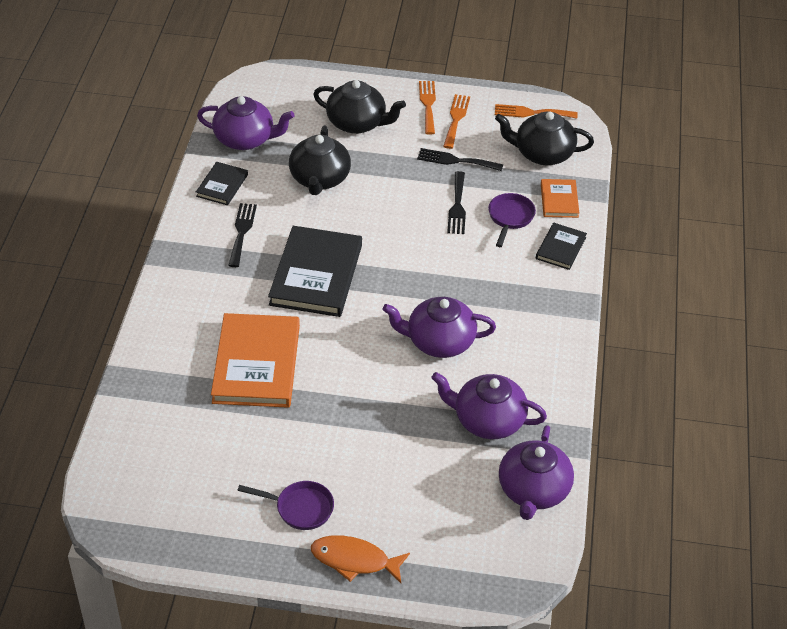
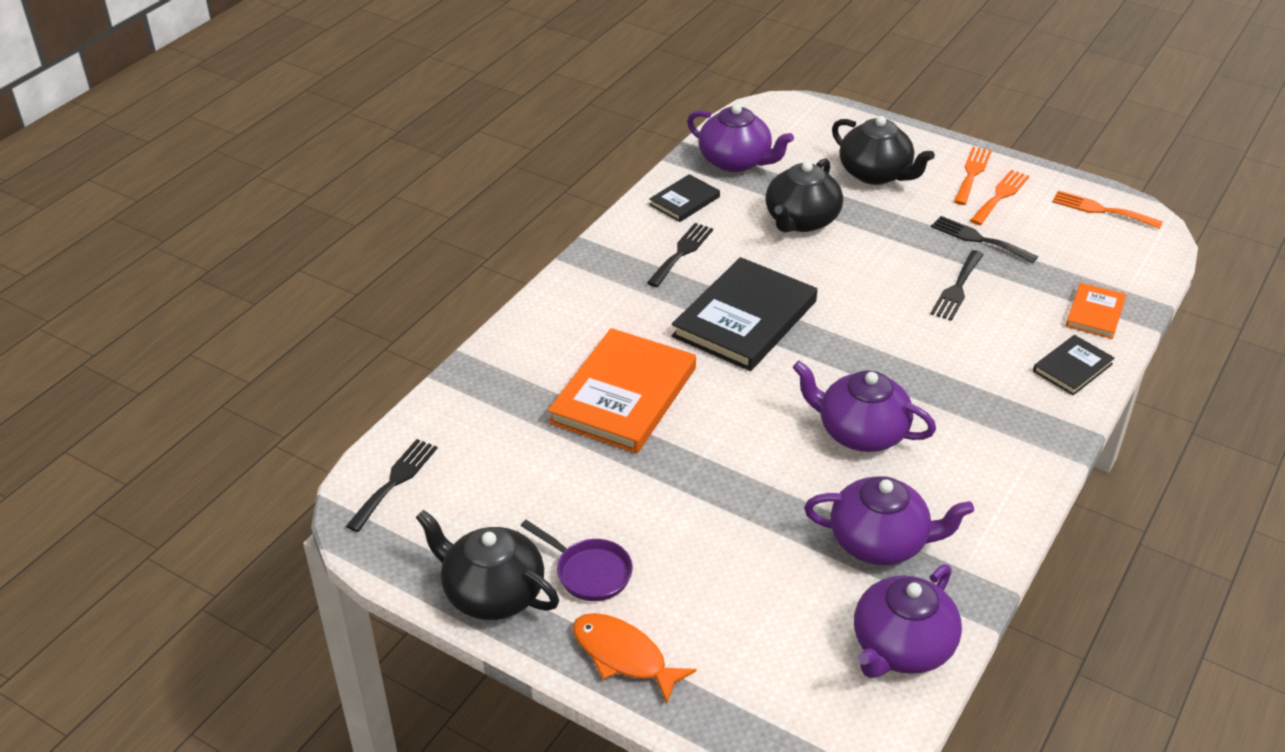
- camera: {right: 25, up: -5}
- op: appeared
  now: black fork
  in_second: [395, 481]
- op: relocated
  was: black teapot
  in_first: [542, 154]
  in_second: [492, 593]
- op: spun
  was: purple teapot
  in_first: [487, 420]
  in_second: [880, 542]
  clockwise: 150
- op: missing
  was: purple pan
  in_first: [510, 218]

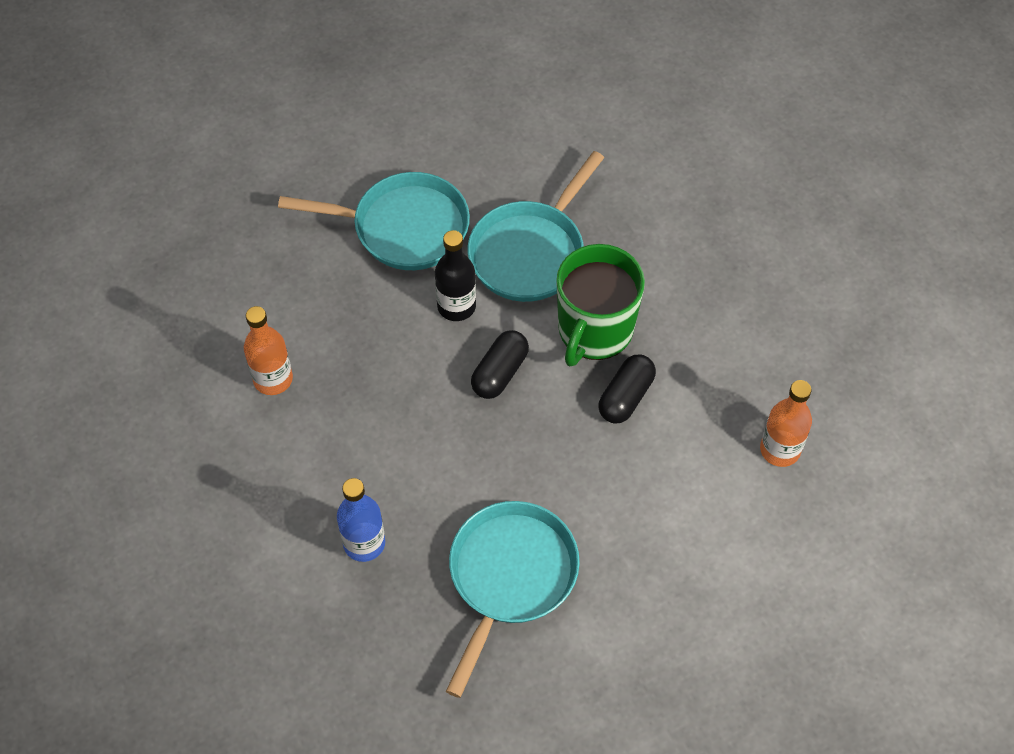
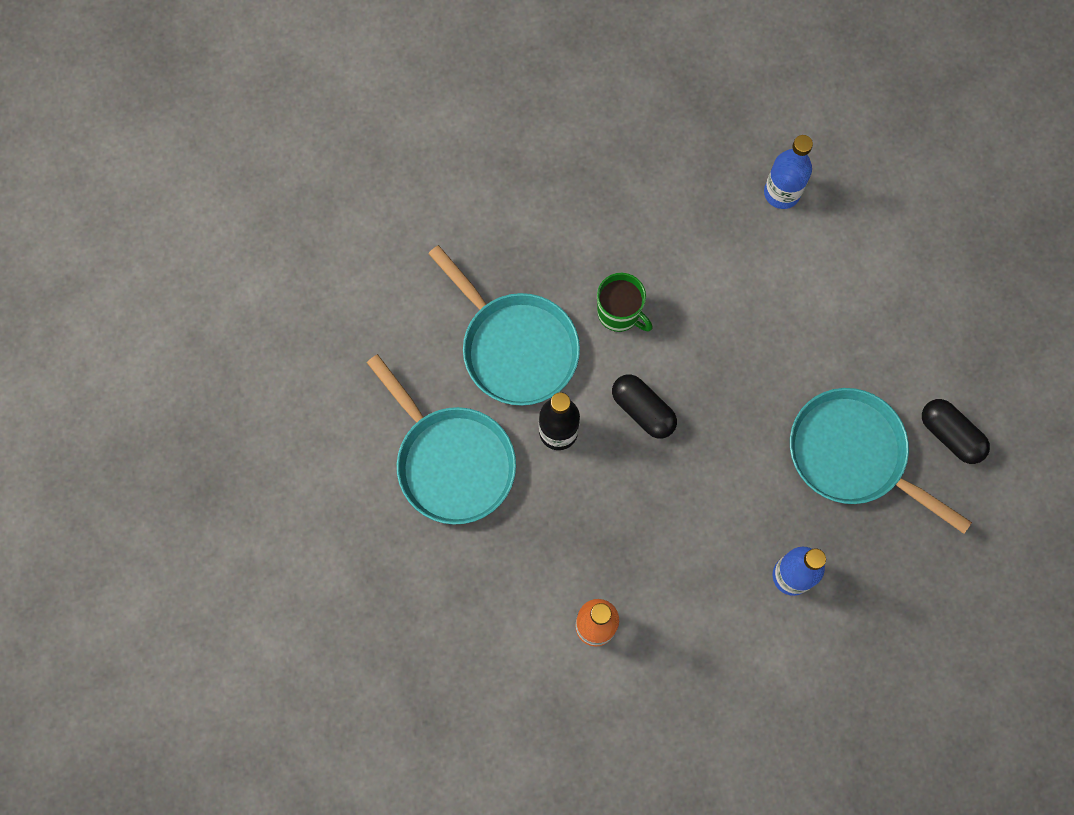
- camera: {right: -75, up: 15}
- op: spun
  was: turquoise pan
  in_first: [403, 227]
  in_second: [451, 461]
  clockwise: 120
- op: size
  was: green mug
  in_first: [594, 331]
  in_second: [619, 313]
  ratio: 0.58
- op: colour
  was: orange bottle
  now: blue bottle
  in_first: [780, 450]
  in_second: [782, 193]
- op: relocated
  was: black capsule
  in_first: [626, 397]
  in_second: [950, 435]

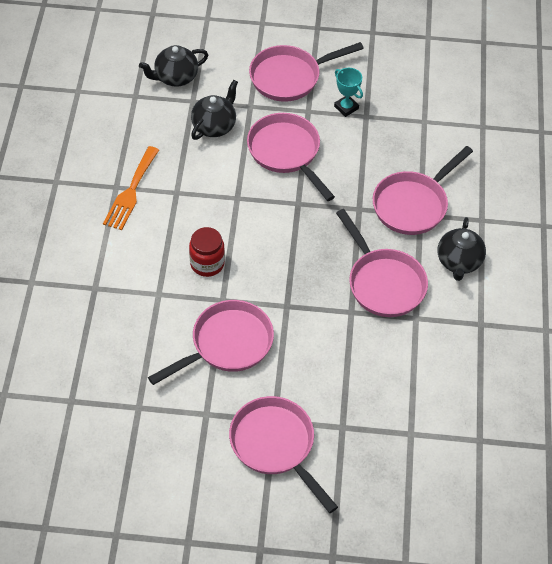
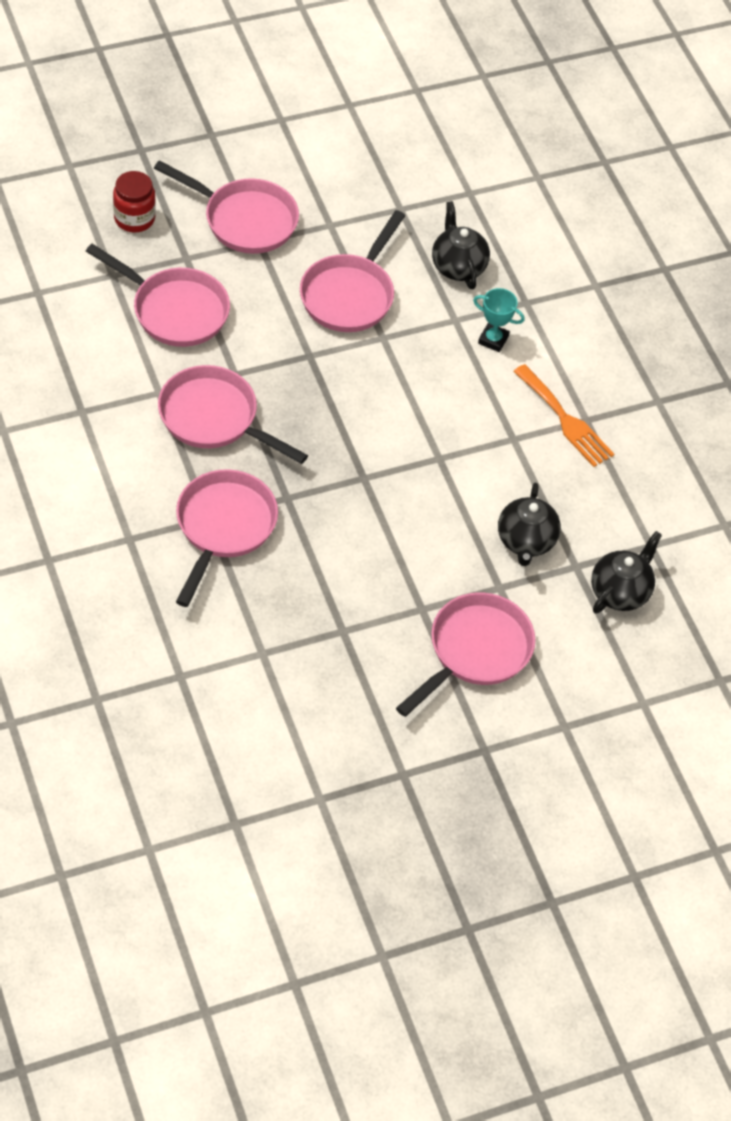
- camera: {right: 150, up: 0}
- op: relocated
  was: pink pan
  in_first: [286, 152]
  in_second: [175, 310]
- op: relocated
  was: red jar
  in_first: [207, 264]
  in_second: [134, 218]
- op: relocated
  was: black teapot
  in_first: [459, 262]
  in_second: [458, 266]
- op: relocated
  was: turquoise trophy
  in_first: [346, 107]
  in_second: [493, 340]
- op: spun
  was: orange fork
  in_first: [131, 192]
  in_second: [565, 420]
  clockwise: 150

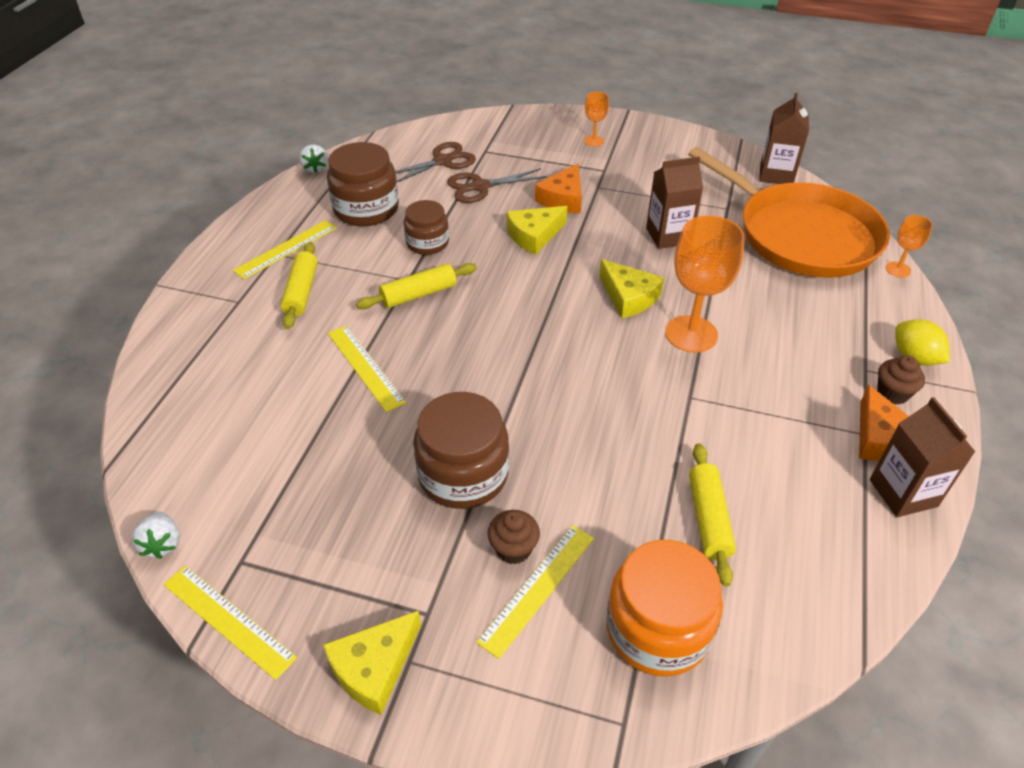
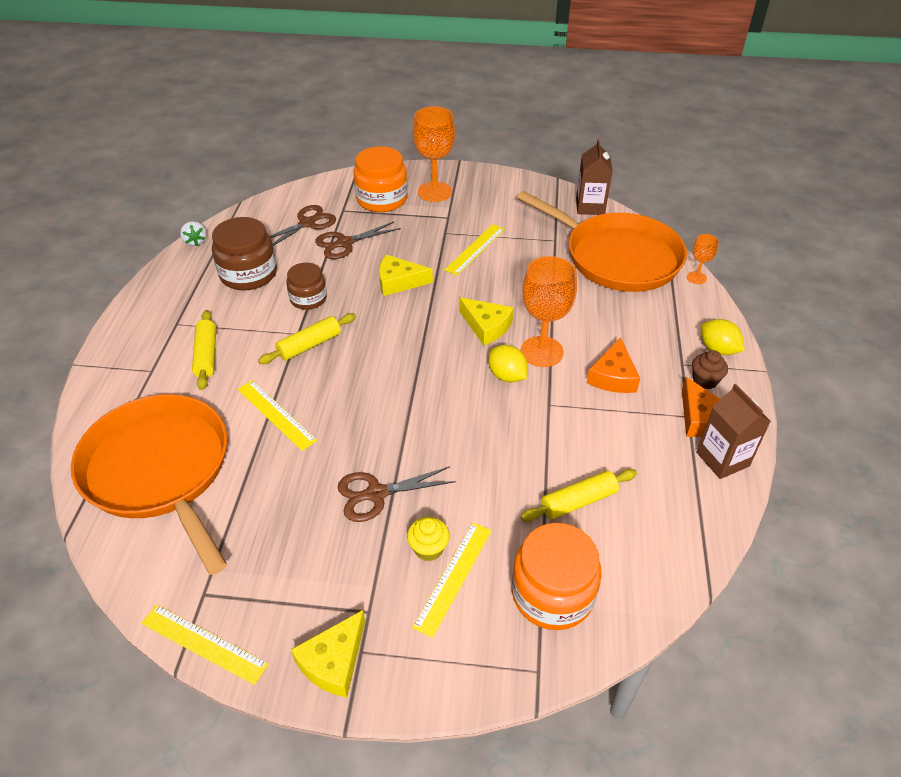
- camera: {right: -10, up: 0}
- op: appeared
  now: orange pan
  in_second: [160, 470]
- op: exchanged
  was: brown jar
  now: brown scissors
  in_first: [463, 474]
  in_second: [376, 494]
- op: appeared
  now: orange jar
  in_second: [382, 199]
- op: spun
  was: yellow cheese
  in_first: [534, 235]
  in_second: [399, 282]
  clockwise: 45
- op: colour
  was: brown cupcake
  now: yellow cupcake
  in_first: [513, 549]
  in_second: [428, 548]
- op: size
  was: orange goblet
  in_first: [594, 141]
  in_second: [434, 192]
  ratio: 2.0
- op: relocated
  was: yellow ruler
  in_first: [286, 249]
  in_second: [475, 249]
- op: appeared
  now: yellow lemon
  in_second: [507, 376]
- op: spun
  was: yellow rolling pin
  in_first: [708, 518]
  in_second: [578, 501]
  clockwise: 75
- op: relocated
  was: orange cheese
  in_first: [563, 198]
  in_second: [613, 376]
- op: missing
  was: white strawberry
  in_first: [163, 544]
- op: missing
  was: brown carton
  in_first: [668, 236]

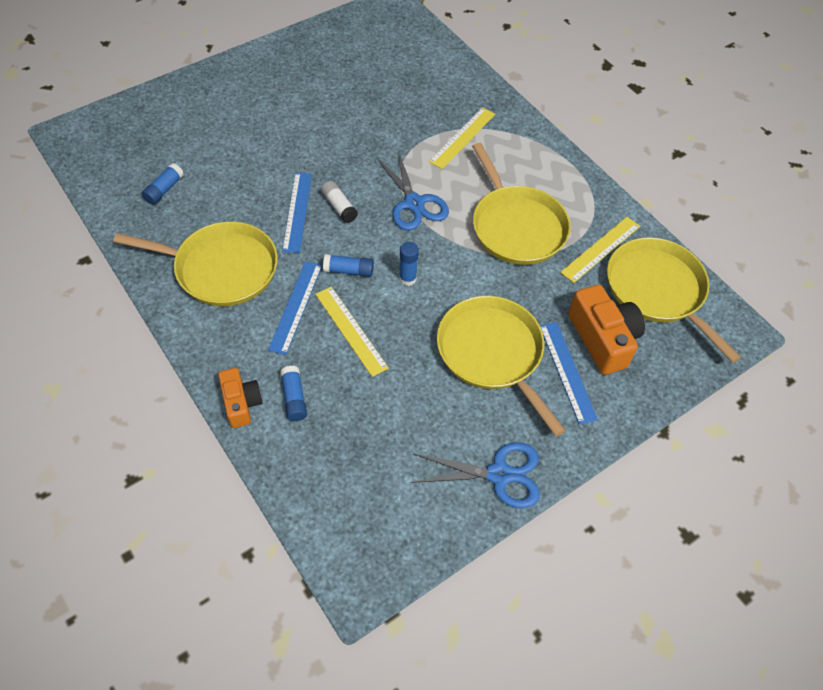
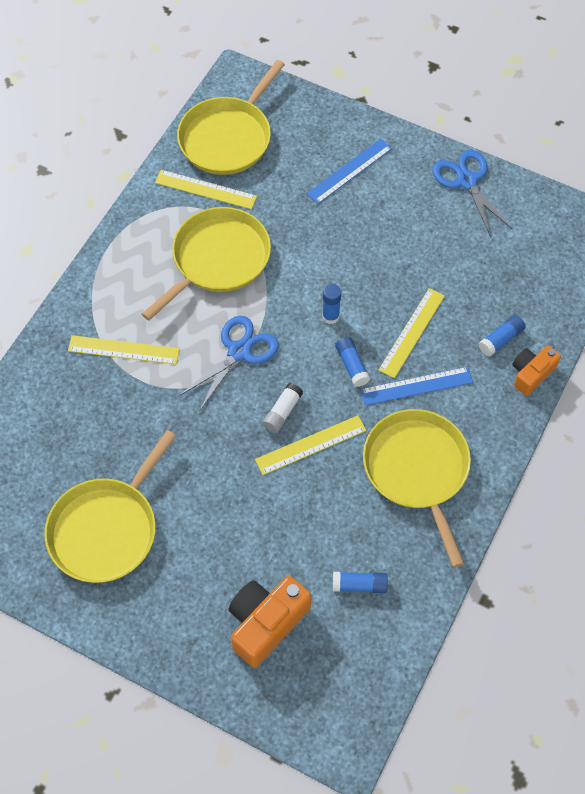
- camera: {right: -115, up: 5}
- op: relocated
  was: yellow pan
  in_first: [492, 353]
  in_second: [107, 529]
- op: relocated
  was: orange camera
  in_first: [603, 339]
  in_second: [266, 623]
- op: colour
  was: blue ruler
  now: yellow ruler
  in_first: [297, 211]
  in_second: [311, 445]

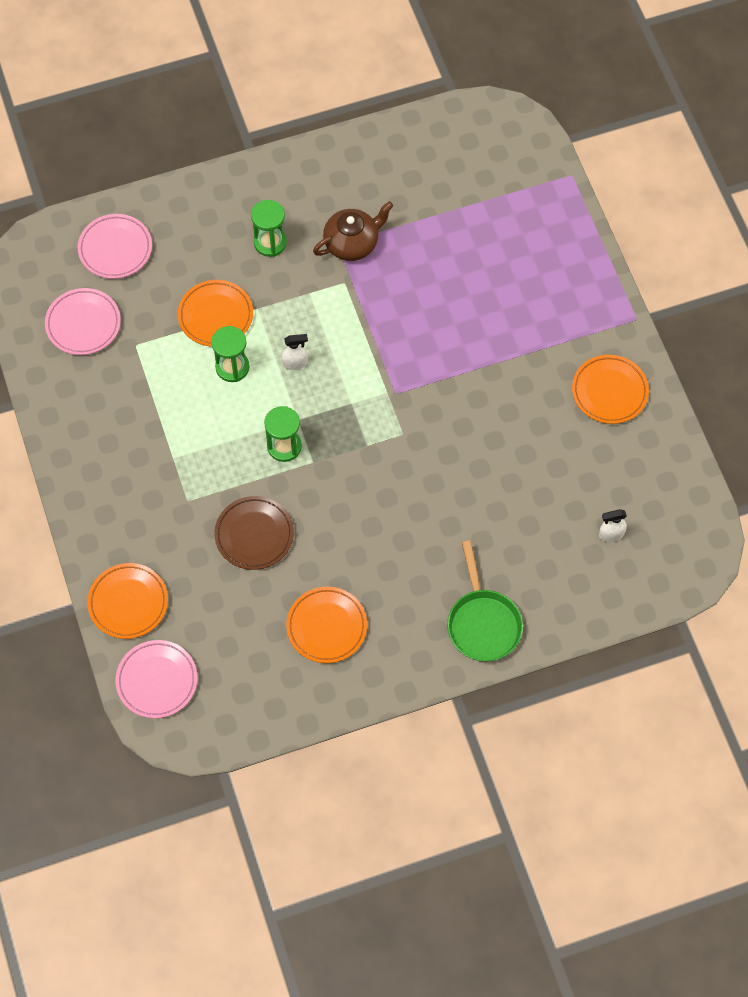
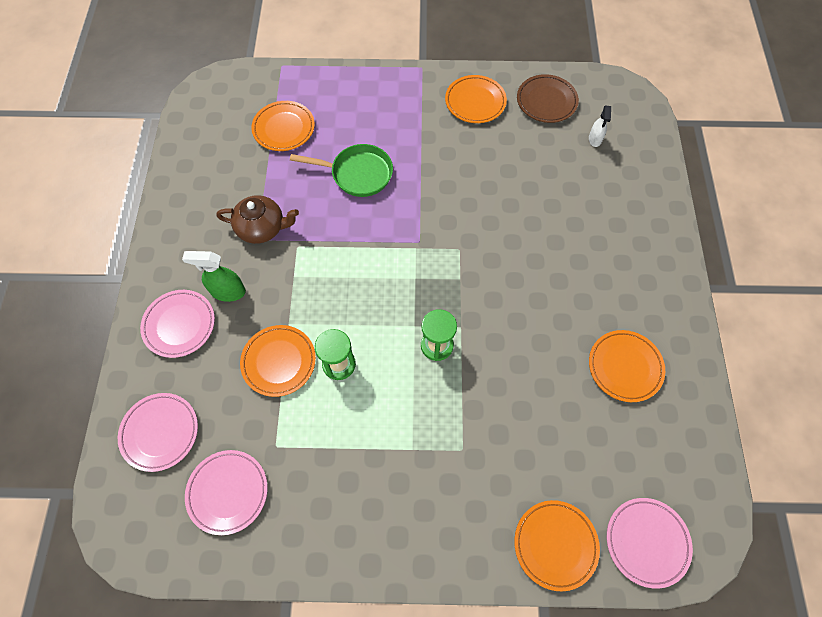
- camera: {right: -70, up: 0}
- op: appeared
  now: pink plate
  in_second: [179, 325]
- op: exchanged
  was: green hourglass
  now: green spray bottle
  in_first: [270, 243]
  in_second: [228, 291]
- op: spun
  was: brown teapot
  in_first: [352, 243]
  in_second: [262, 228]
  clockwise: 105
- op: appeared
  now: orange plate
  in_second: [284, 128]
- op: relocated
  was: green pan
  in_first: [483, 623]
  in_second: [358, 174]
- op: relocated
  was: brown plate
  in_first: [254, 535]
  in_second: [546, 101]
- op: missing
  was: white spray bottle
  in_first: [295, 363]

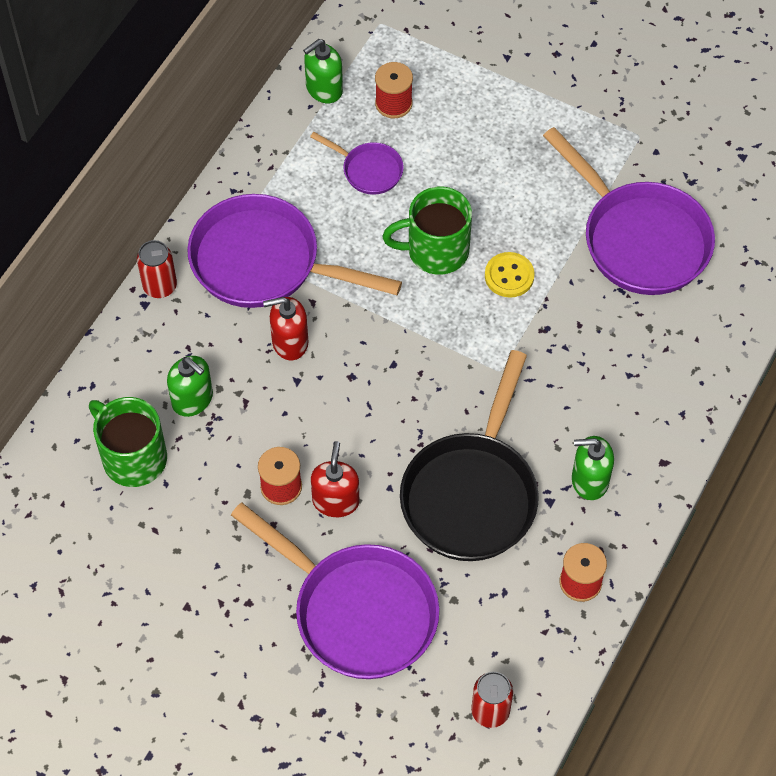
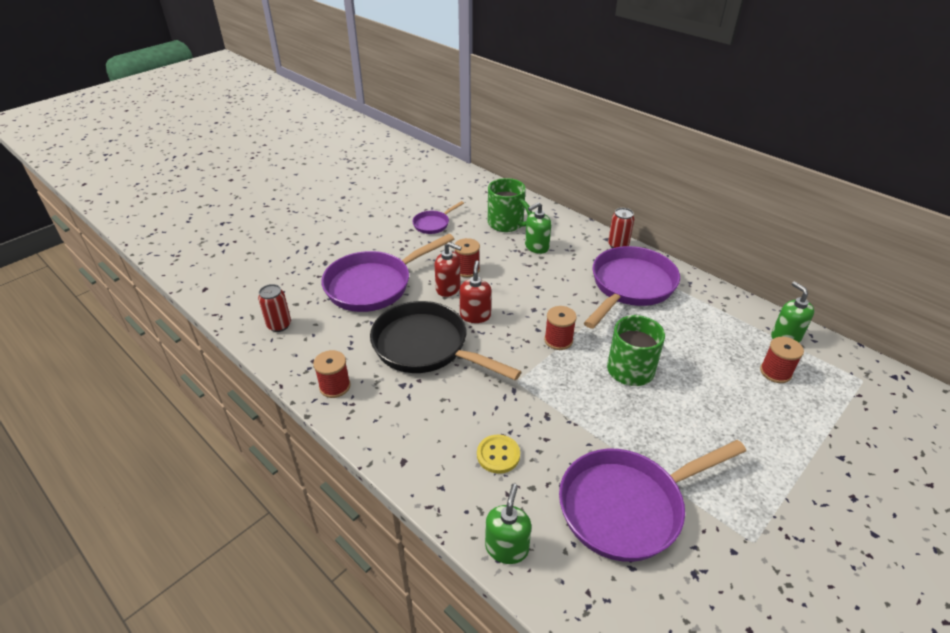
- camera: {right: 105, up: -20}
- op: relocated
  was: purple pan
  in_first: [368, 170]
  in_second: [433, 224]
- op: relocated
  was: red soap dispenser
  in_first: [289, 342]
  in_second: [475, 315]
- op: relocated
  was: yellow button
  in_first: [509, 276]
  in_second: [498, 455]
- op: relocated
  was: green soap dispenser
  in_first: [589, 480]
  in_second: [507, 548]
- op: spun
  was: green mug
  in_first: [133, 457]
  in_second: [506, 223]
  clockwise: 75
- op: appeared
  now: red spool
  in_second: [558, 340]

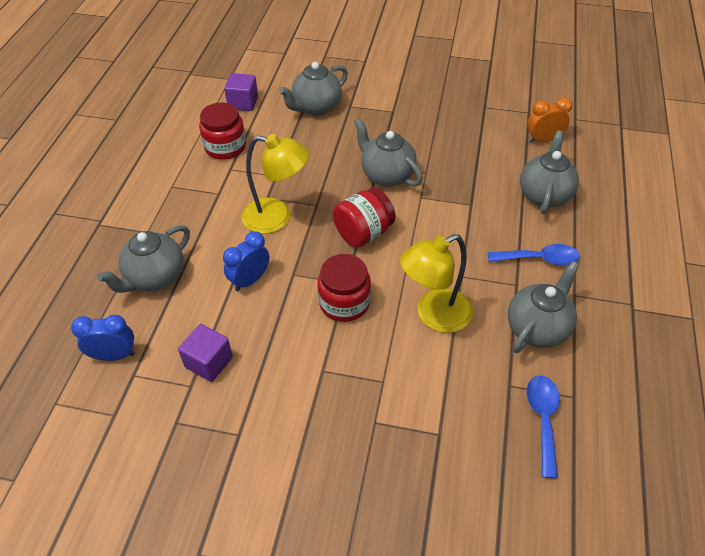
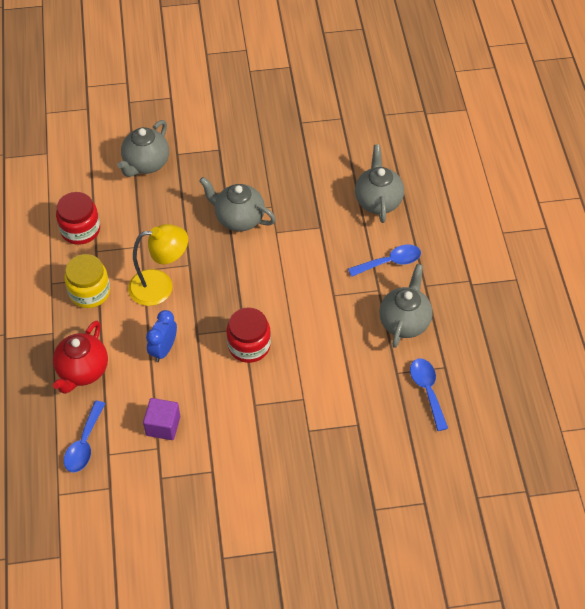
- camera: {right: -20, up: 5}
- op: colour
  was: grey teapot
  now: red teapot
  in_first: [155, 278]
  in_second: [82, 371]
- op: appeared
  now: yellow jar
  in_second: [89, 292]
- op: exchanged
  was: blue clock
  now: blue spoon
  in_first: [114, 355]
  in_second: [84, 444]
- op: missing
  was: purple cube
  in_first: [243, 103]
- op: missing
  was: red jar
  in_first: [363, 233]
- op: missing
  was: yellow lamp
  in_first: [434, 315]
- op: missing
  was: orange clock
  in_first: [543, 140]

